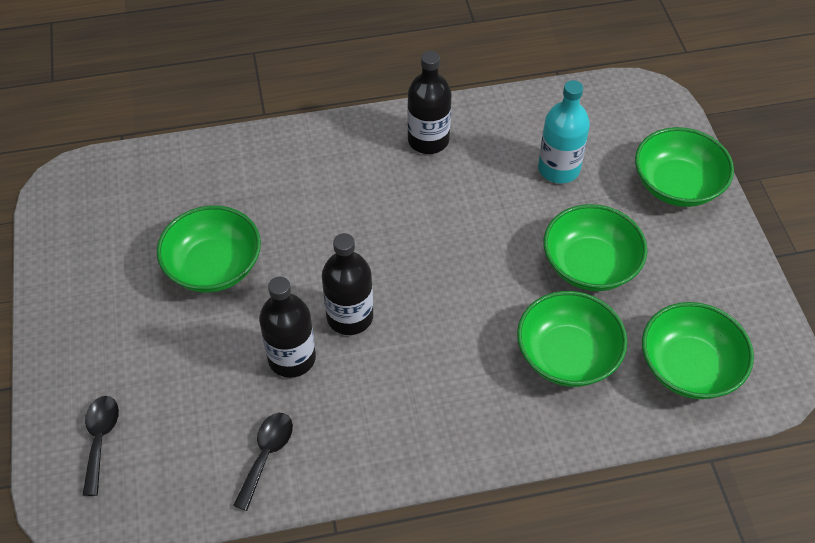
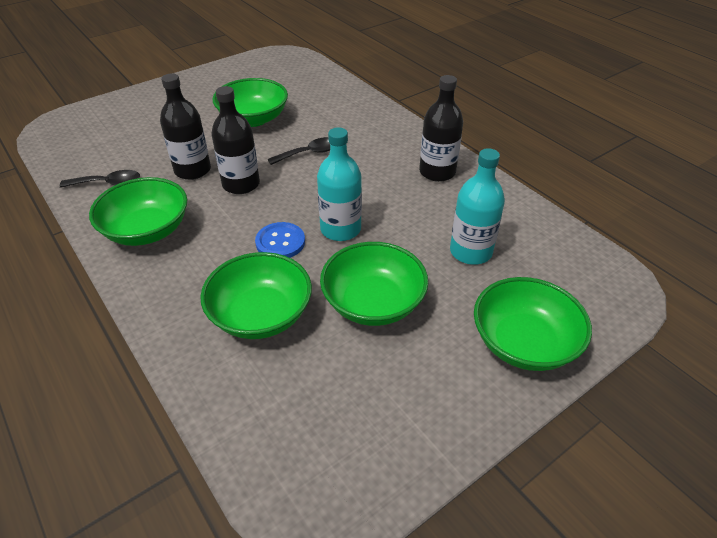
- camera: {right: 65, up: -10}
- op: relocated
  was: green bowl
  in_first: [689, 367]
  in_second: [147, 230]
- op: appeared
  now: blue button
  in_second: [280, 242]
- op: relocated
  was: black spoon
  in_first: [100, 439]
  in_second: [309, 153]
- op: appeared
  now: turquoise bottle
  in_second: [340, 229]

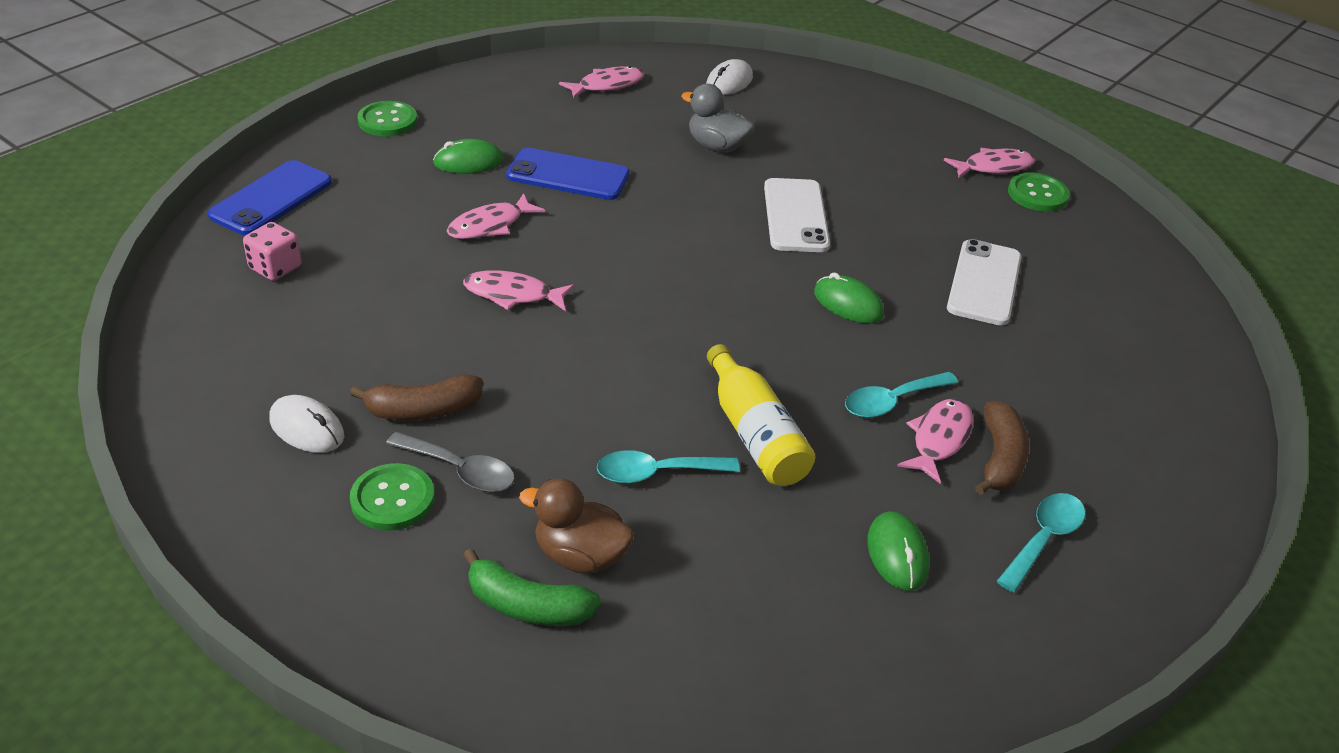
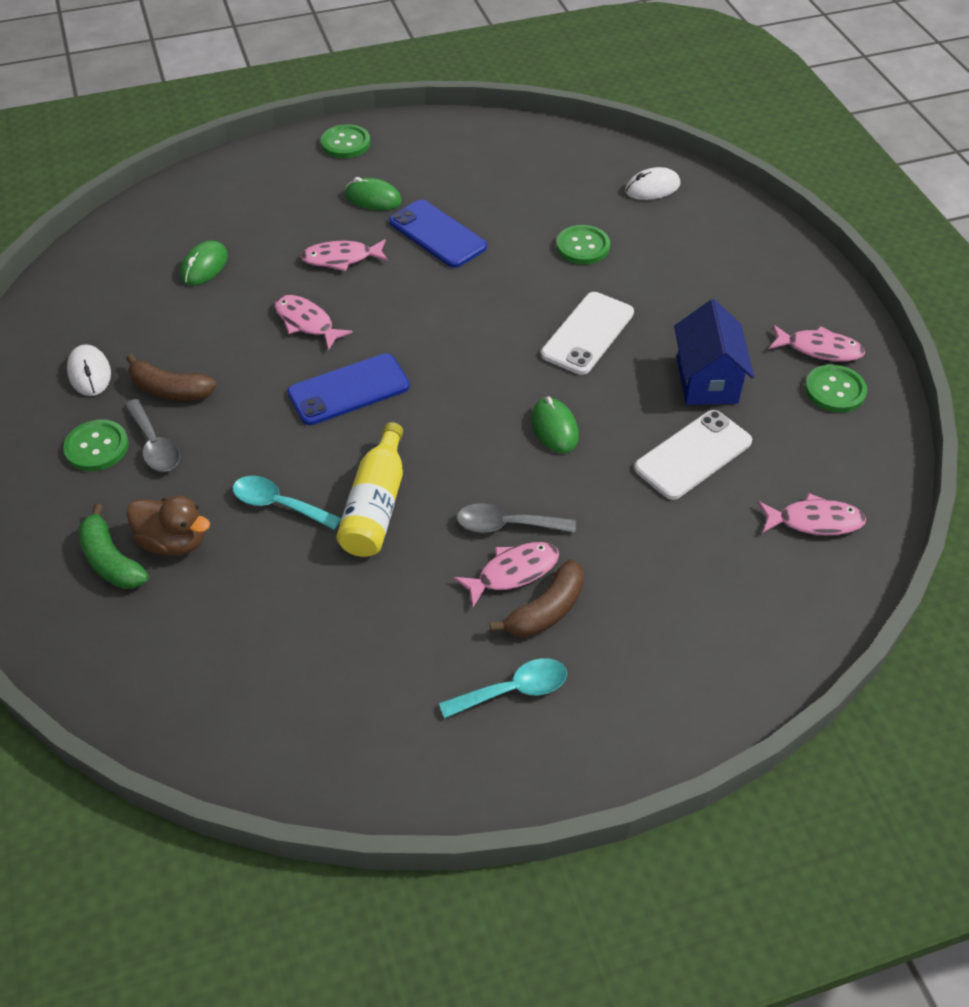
- camera: {right: 35, up: 10}
- op: spun
  was: brown duck
  in_first: [580, 556]
  in_second: [174, 542]
  clockwise: 150
- op: relocated
  was: green mouse
  in_first: [897, 554]
  in_second: [204, 266]
- op: relocated
  was: blue phone
  in_first: [271, 199]
  in_second: [348, 390]
- op: colour
  was: turquoise spoon
  now: grey spoon
  in_first: [892, 401]
  in_second: [507, 525]
- op: exchanged
  was: grey duck
  now: green button
  in_first: [717, 146]
  in_second: [583, 246]
- op: appeared
  now: blue house
  in_second: [707, 380]
- op: relocated
  was: pink fish
  in_first: [607, 85]
  in_second: [814, 521]
- op: missing
  was: pink dice
  in_first: [275, 268]

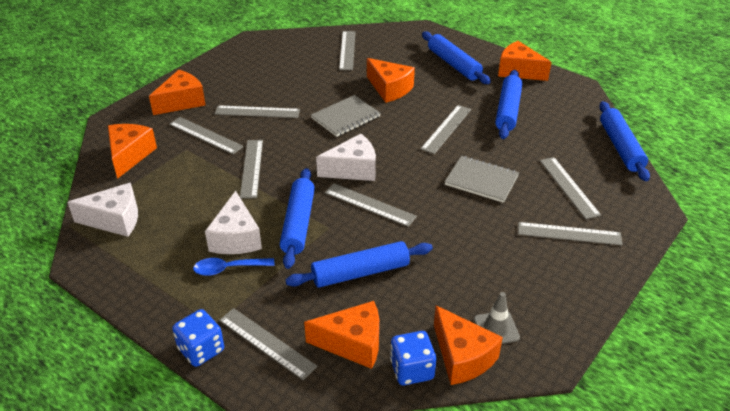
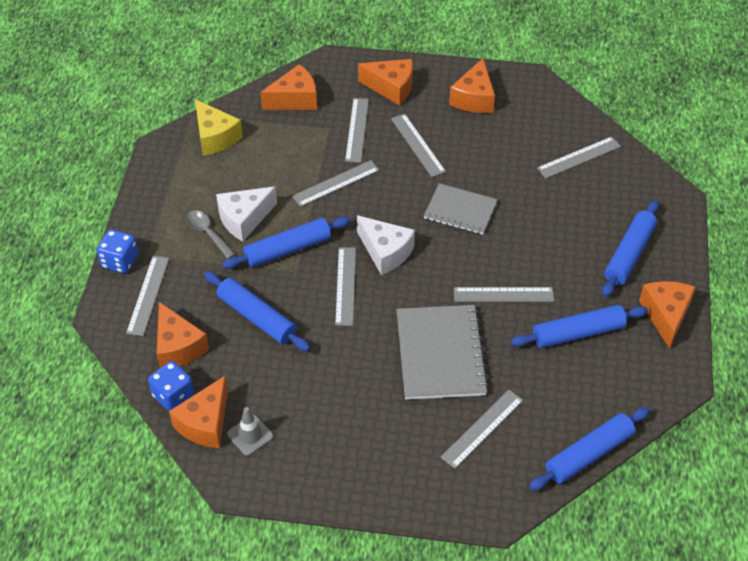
- camera: {right: 60, up: 10}
- op: colour
  was: blue spoon
  now: grey spoon
  in_first: [228, 269]
  in_second: [207, 233]
- op: colour
  was: white cheese
  now: yellow cheese
  in_first: [115, 220]
  in_second: [215, 137]
- op: size
  was: grey notebook
  in_first: [481, 180]
  in_second: [440, 354]
  ratio: 1.57
- op: relocated
  was: orange cheese
  in_first: [389, 89]
  in_second: [474, 98]
- op: missing
  was: grey ruler
  in_first: [569, 234]

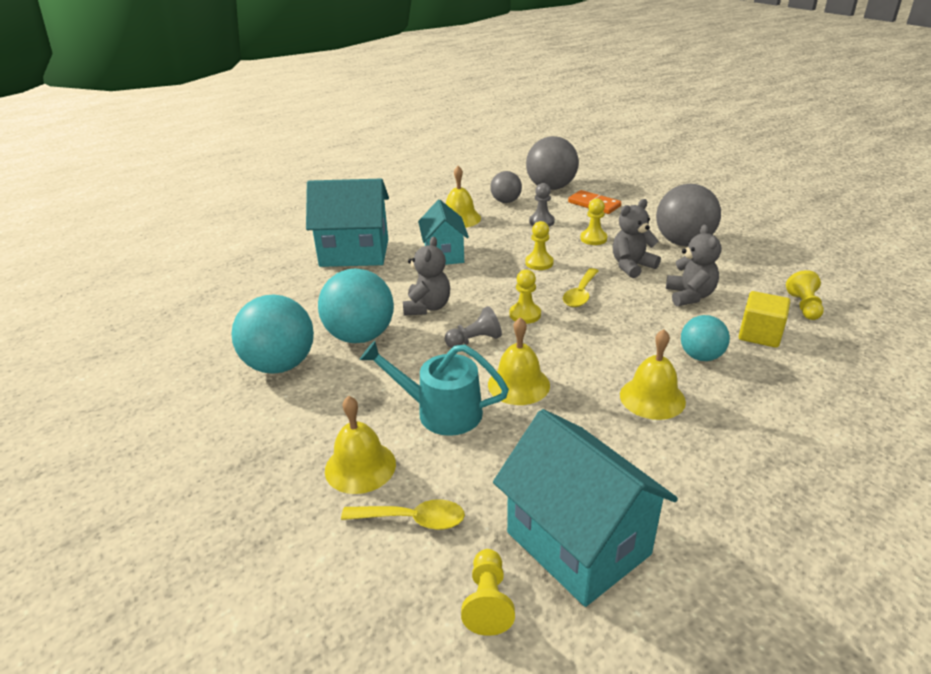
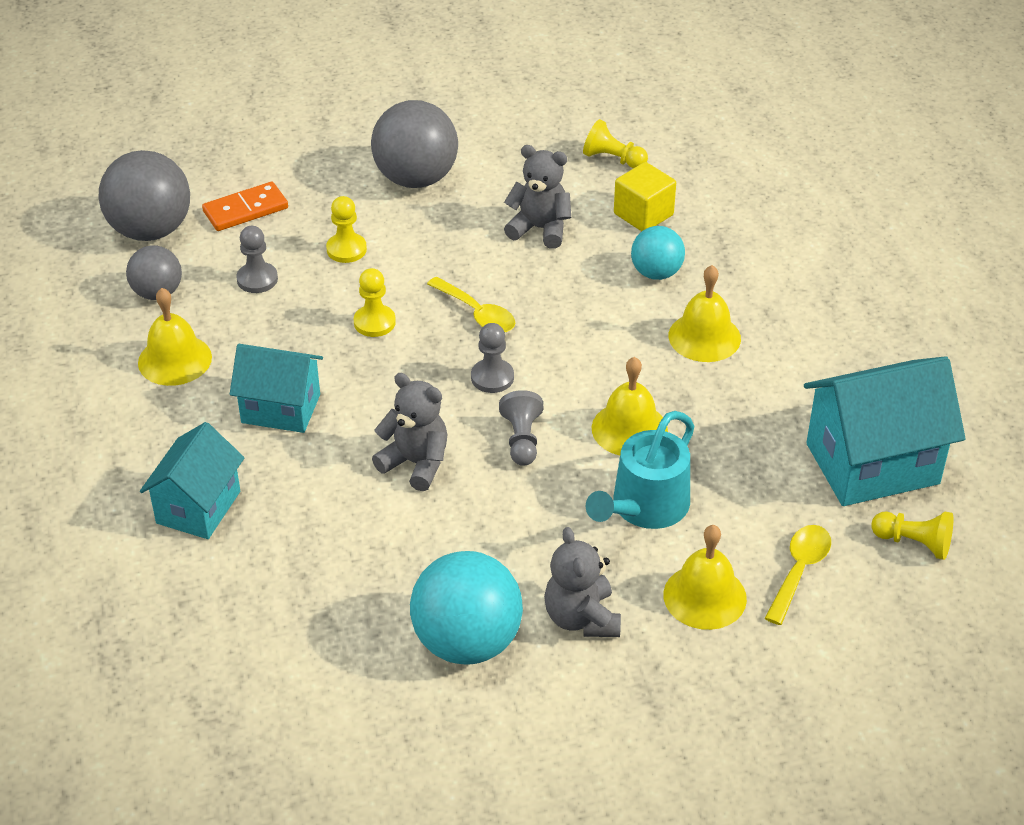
- camera: {right: -70, up: 10}
- op: size
  was: turquoise house
  in_first: [354, 253]
  in_second: [198, 507]
  ratio: 0.64
- op: colour
  was: yellow pawn
  now: grey pawn
  in_first: [525, 314]
  in_second: [492, 377]
- op: relocated
  was: grey teddy bear
  in_first: [631, 266]
  in_second: [581, 618]
- op: missing
  was: turquoise ball
  in_first: [360, 336]

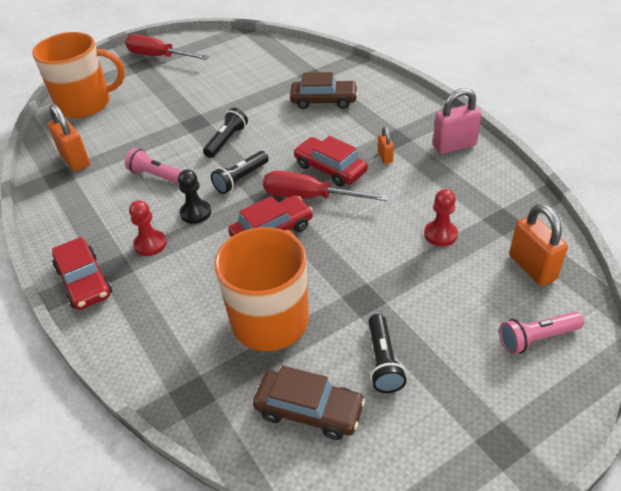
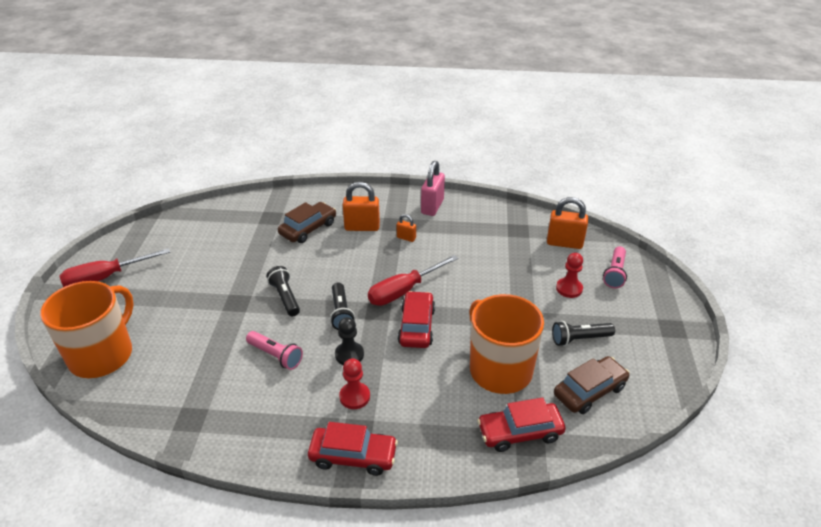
- camera: {right: -55, up: -5}
- op: spun
  was: pink flashlight
  in_first: [157, 176]
  in_second: [275, 355]
  clockwise: -120
- op: relocated
  was: orange padlock
  in_first: [75, 160]
  in_second: [362, 227]
- op: relocated
  was: red car
  in_first: [330, 169]
  in_second: [520, 432]
- op: spun
  was: black flashlight
  in_first: [383, 361]
  in_second: [579, 339]
  clockwise: 135
- op: relocated
  was: red pawn
  in_first: [440, 234]
  in_second: [569, 289]

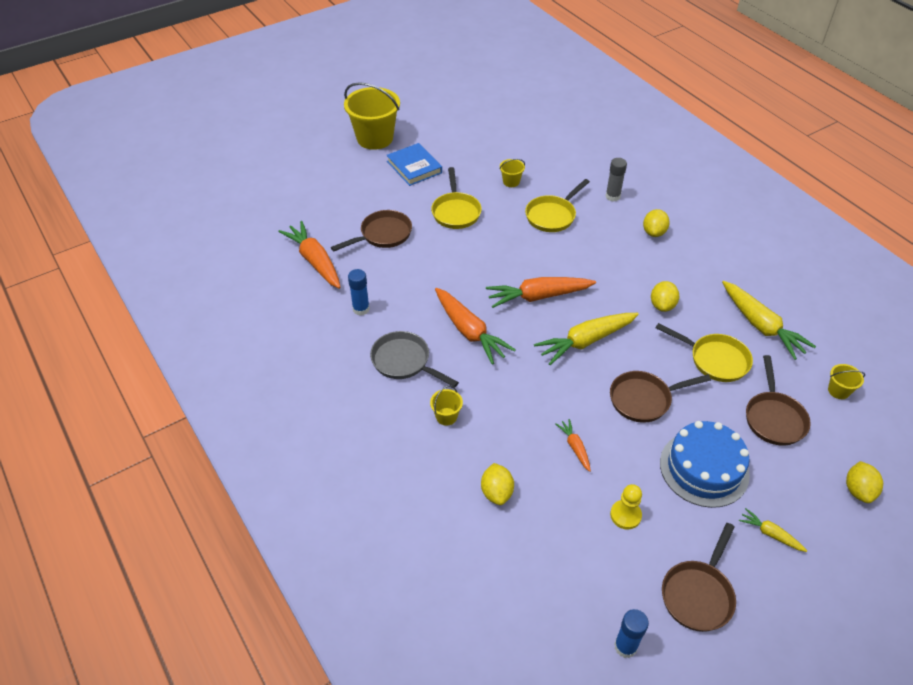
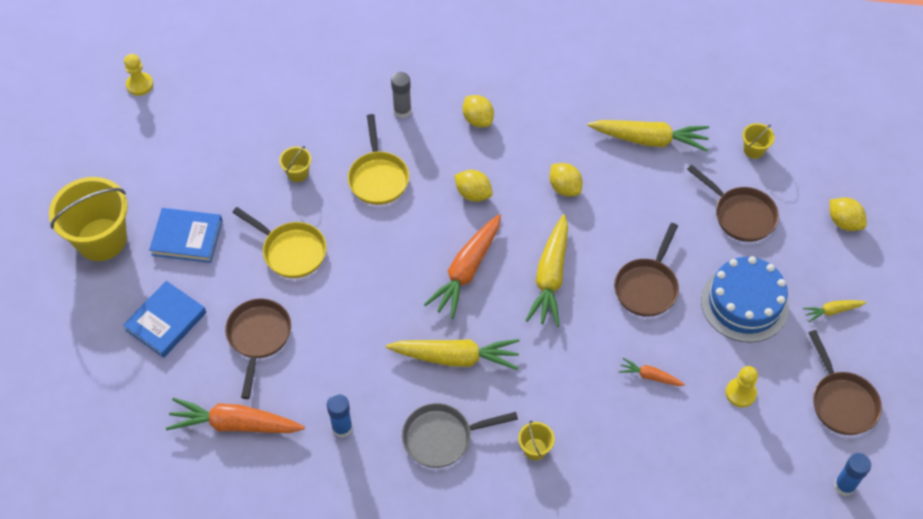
- camera: {right: -50, up: 10}
- op: appeared
  now: blue book
  in_second: [166, 321]
- op: appeared
  now: yellow pawn
  in_second: [139, 85]
- op: colour
  was: orange carrot
  now: yellow carrot
  in_first: [469, 331]
  in_second: [455, 357]
- op: relocated
  was: yellow lemon
  in_first: [496, 492]
  in_second: [473, 194]
- op: missing
  was: yellow pan
  in_first: [715, 360]

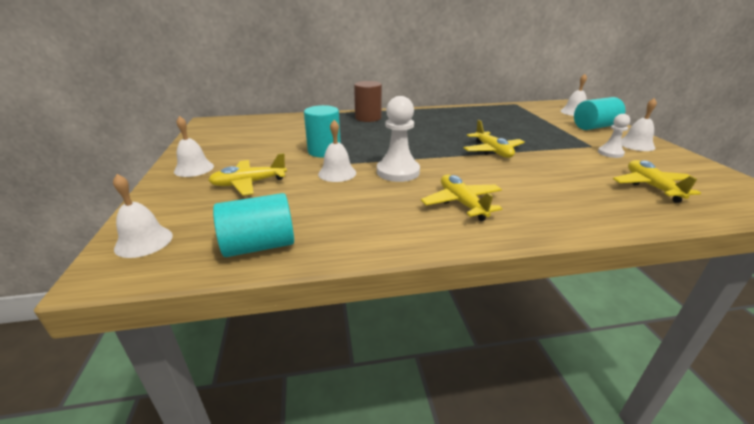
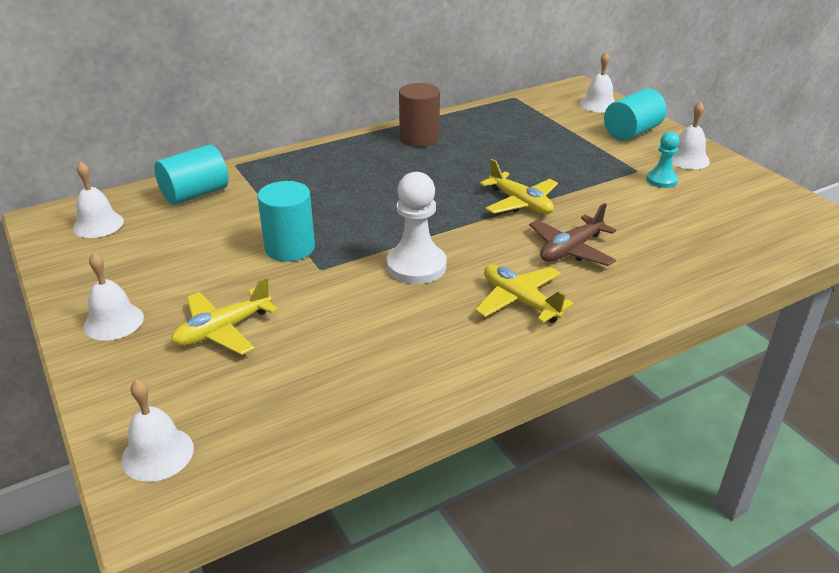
- camera: {right: -20, up: 5}
- op: relocated
  was: white bell
  in_first: [337, 173]
  in_second: [98, 224]
- op: relocated
  was: turquoise cylinder
  in_first: [259, 245]
  in_second: [195, 194]
- op: relocated
  was: brown cylinder
  in_first: [368, 118]
  in_second: [419, 138]
- op: appeared
  now: brown plane
  in_second: [571, 250]
- op: colour
  was: white pawn
  now: turquoise pawn
  in_first: [610, 153]
  in_second: [661, 180]
- op: missing
  was: yellow plane
  in_first: [651, 187]

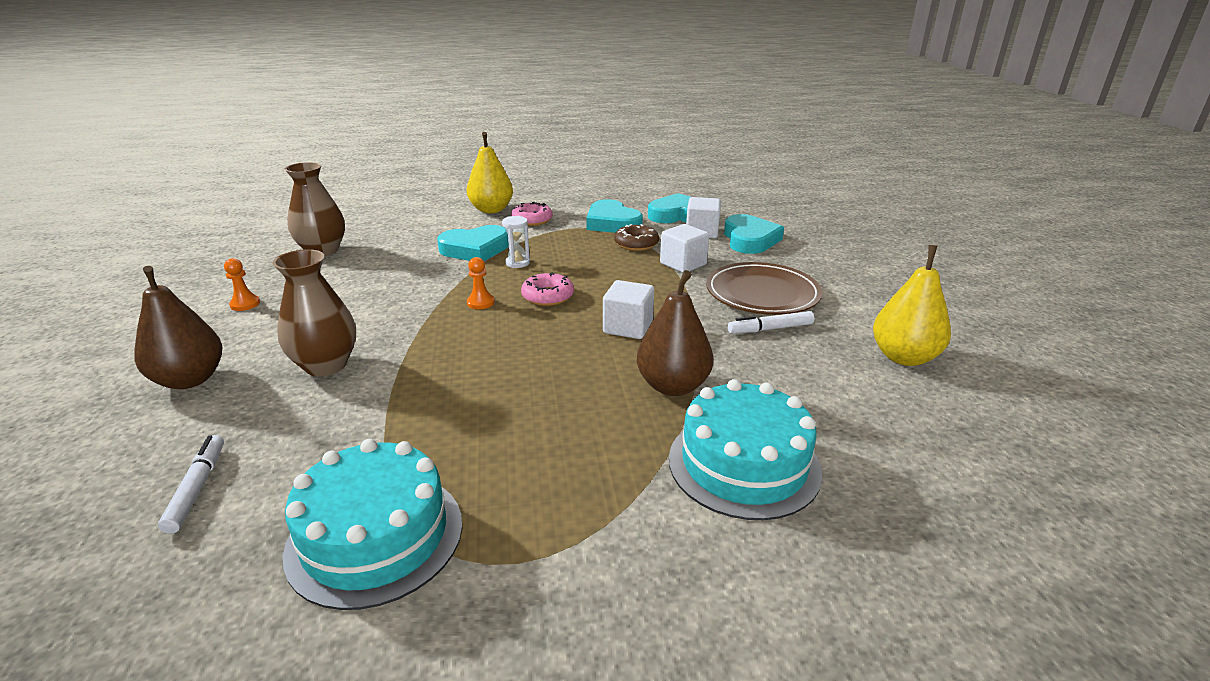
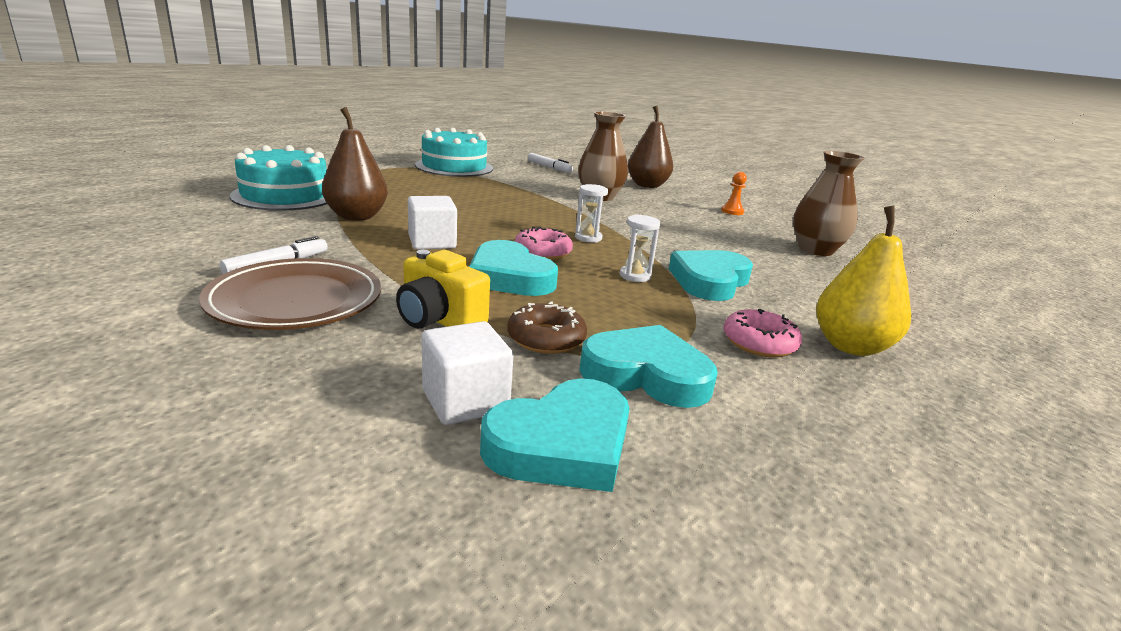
- camera: {right: 140, up: -5}
- op: exchanged
  was: white cube
  now: yellow camera
  in_first: [683, 264]
  in_second: [439, 320]
- op: relocated
  was: turquoise heart
  in_first: [749, 239]
  in_second: [509, 277]
- op: exchanged
  was: orange pawn
  now: white hourglass
  in_first: [480, 302]
  in_second: [588, 238]
- op: missing
  was: yellow pear
  in_first: [904, 357]

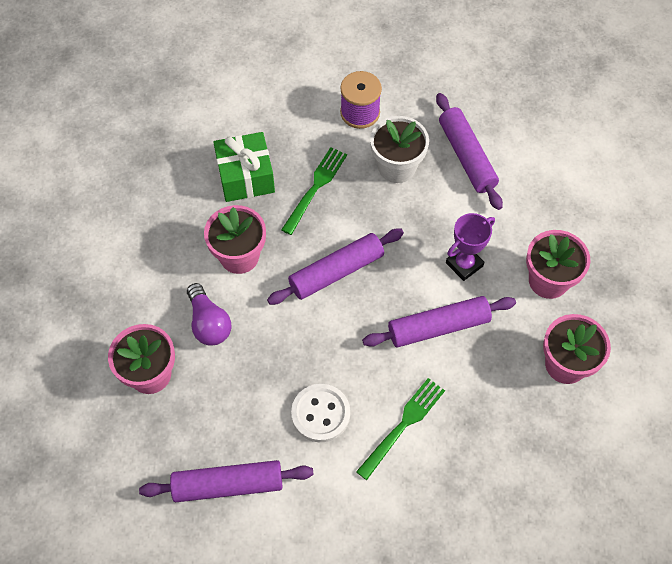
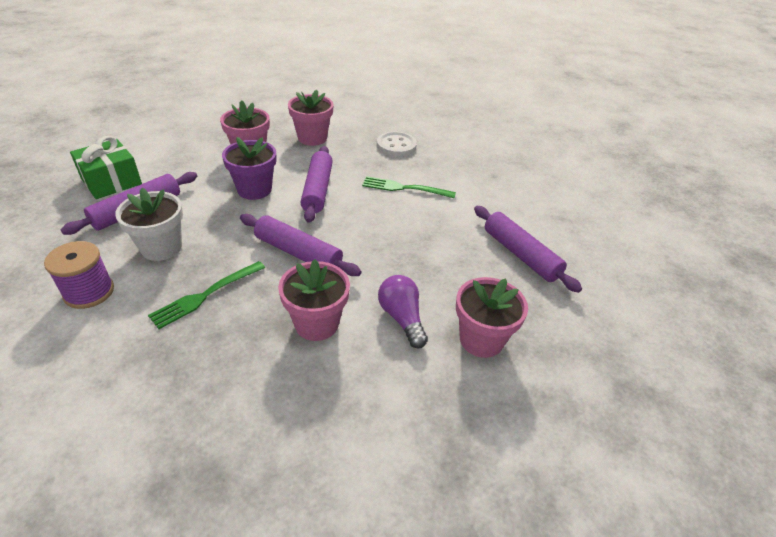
- camera: {right: -120, up: -20}
- op: relocated
  was: green gift
  in_first: [245, 176]
  in_second: [111, 181]
- op: spun
  was: green fork
  in_first: [315, 188]
  in_second: [206, 295]
  clockwise: -45
- op: exchanged
  was: purple trophy
  now: purple flower pot
  in_first: [464, 264]
  in_second: [254, 190]
- op: spun
  was: purple rolling pin
  in_first: [438, 327]
  in_second: [318, 190]
  clockwise: 45
- op: relocated
  was: white button
  in_first: [320, 414]
  in_second: [396, 146]
- op: spun
  was: purple light bulb
  in_first: [209, 323]
  in_second: [402, 318]
  clockwise: -60

